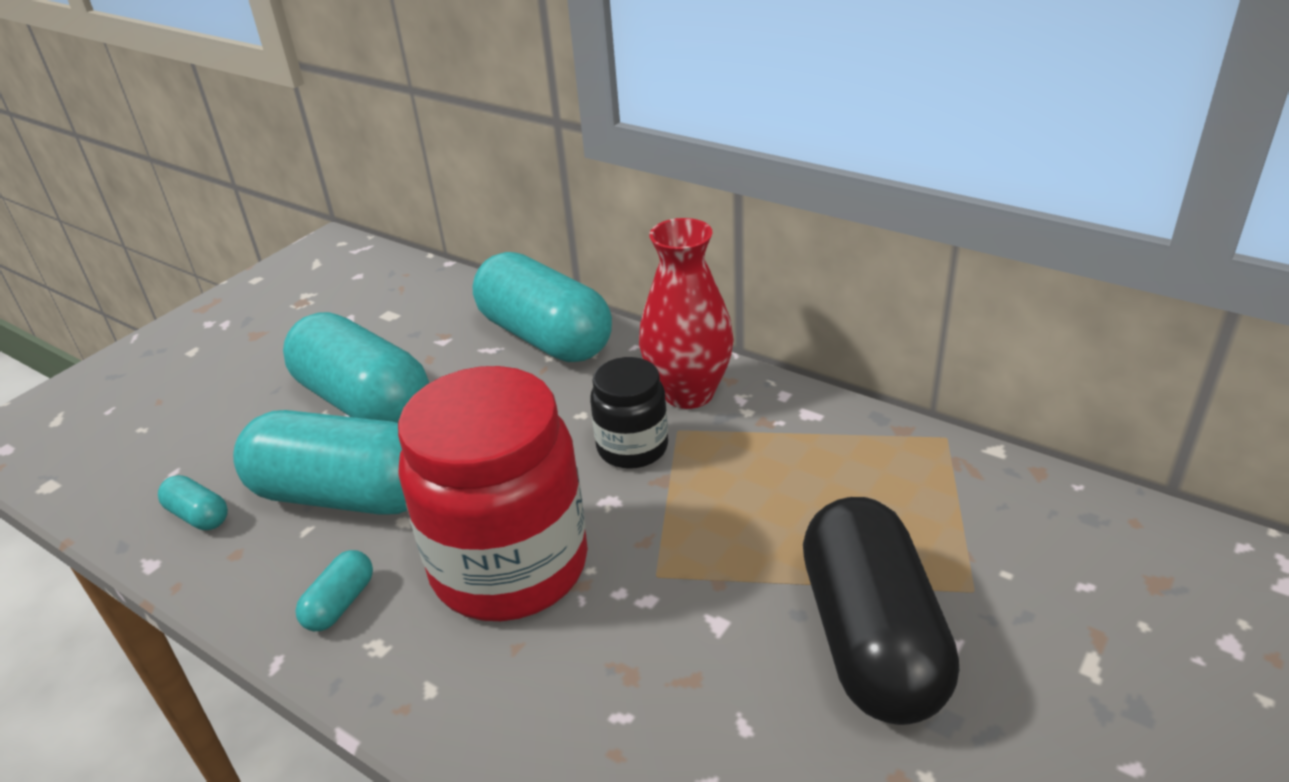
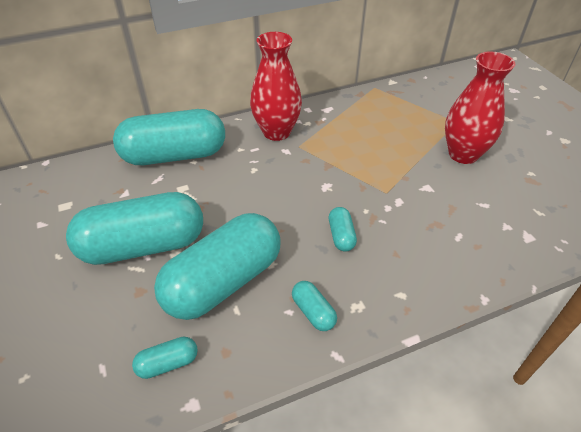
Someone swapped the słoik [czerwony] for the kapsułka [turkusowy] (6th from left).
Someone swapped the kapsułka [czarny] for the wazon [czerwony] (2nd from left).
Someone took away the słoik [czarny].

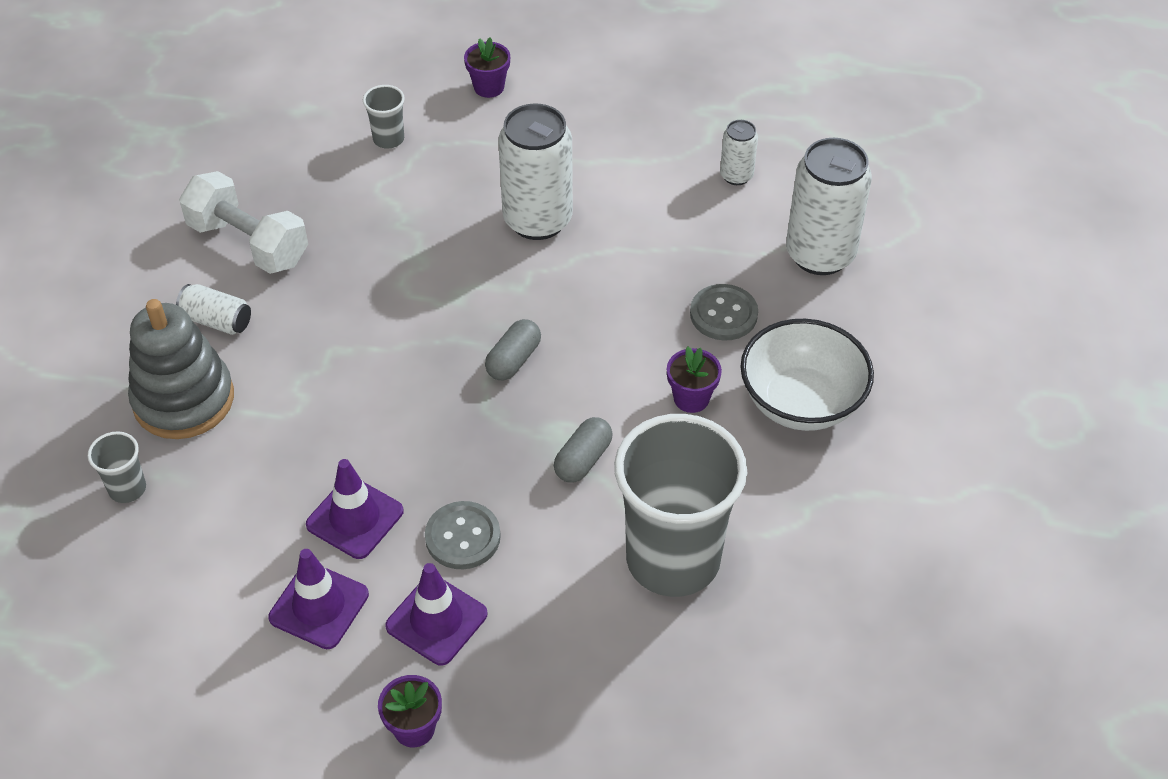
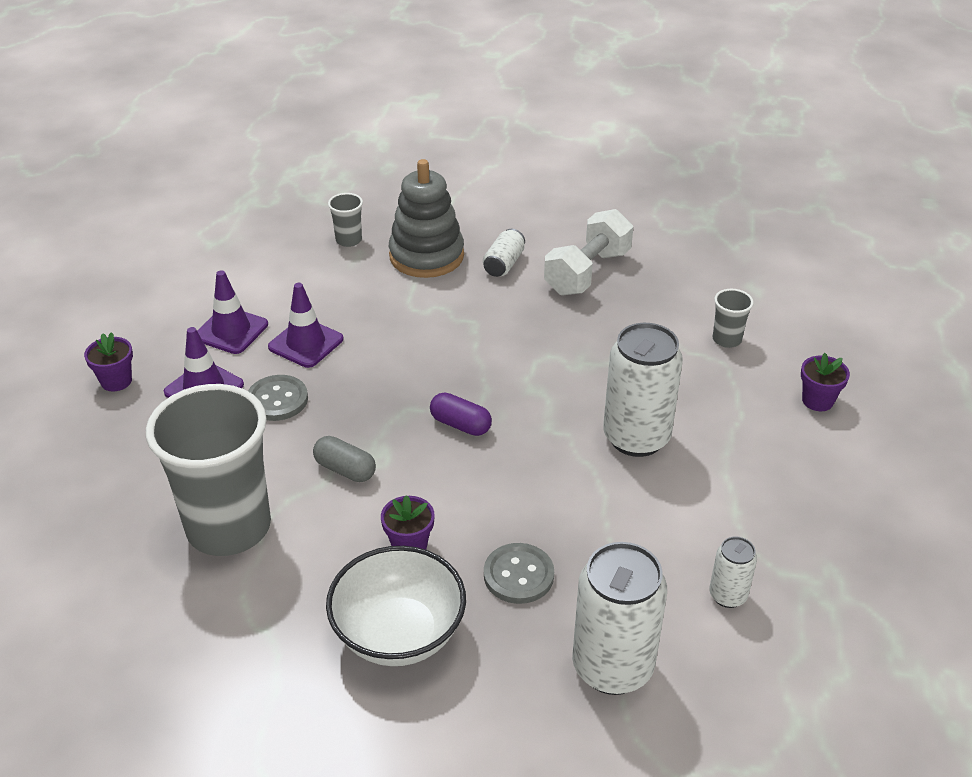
Someone repainted the kapsułka [szary] (1st from left), which became the kapsułka [fioletowy].

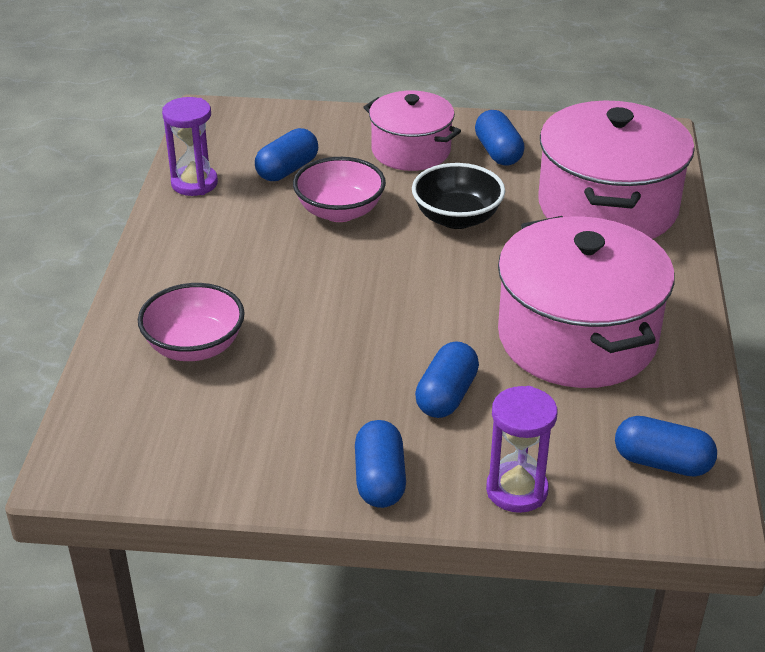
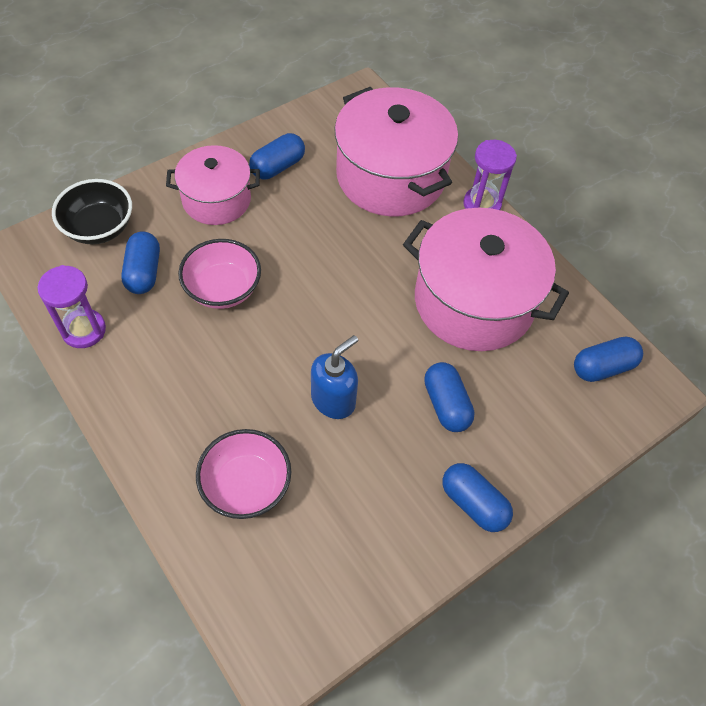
Someone carried the miska [czarny].
Someone rotated the kapsułka [niebieski] (4th from left in the first image) by 75 degrees counterclockwise.
Someone put down the dozownik mydła [niebieski].
Someone carried the klepsydra [fioletowy] (2nd from left).

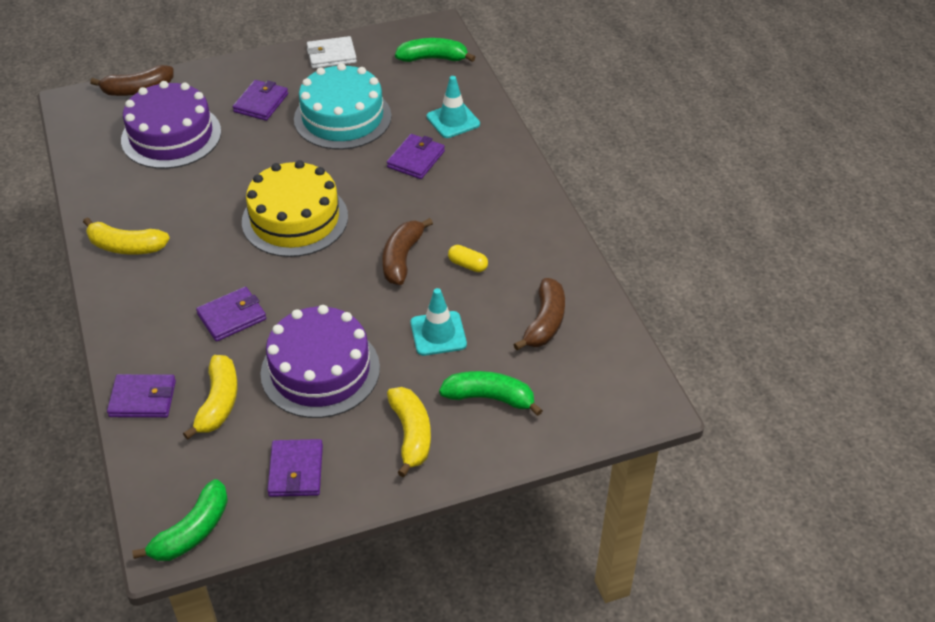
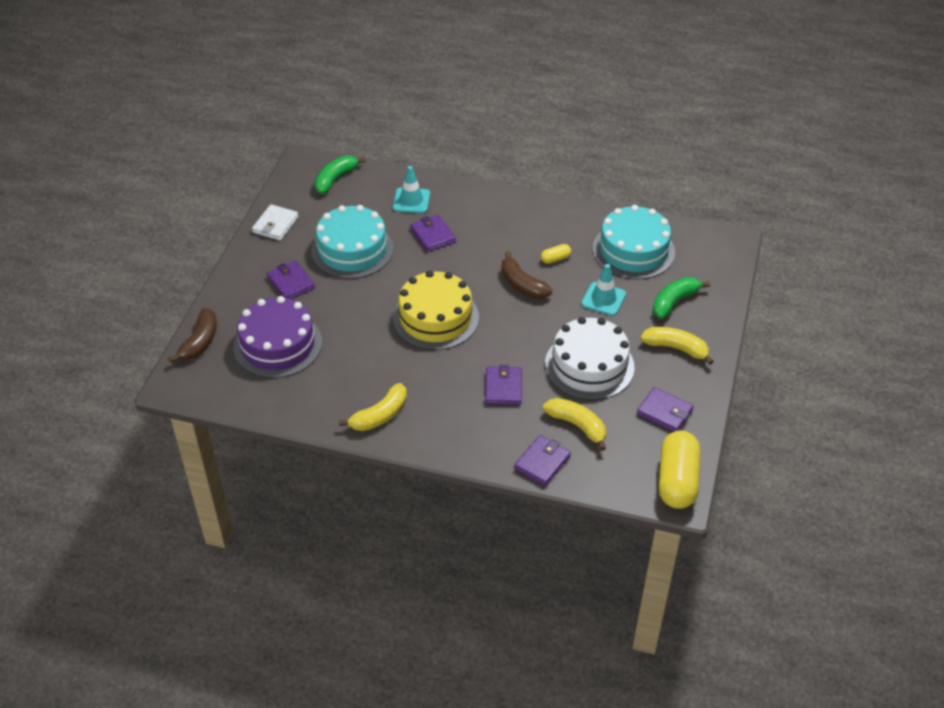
Someone repainted the tort [fioletowy] (2nd from left), which became the tort [biały].
Someone swapped the banan [brązowy] (3rd from left) for the tort [turkusowy] (2nd from left).
Someone swapped the banan [zielony] (1st from left) for the kapsułka [żółty] (2nd from left).

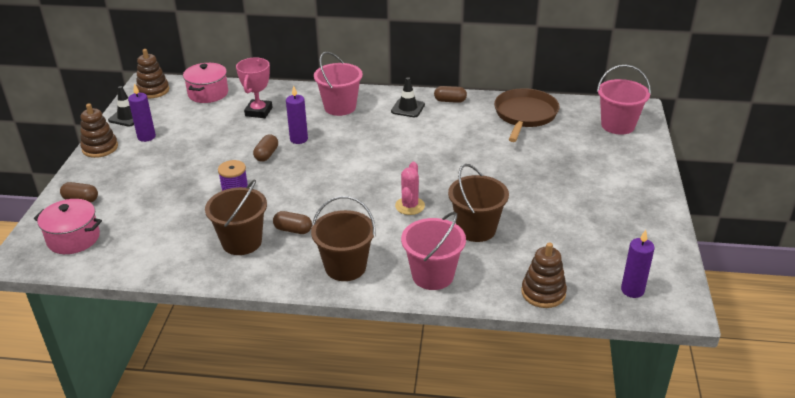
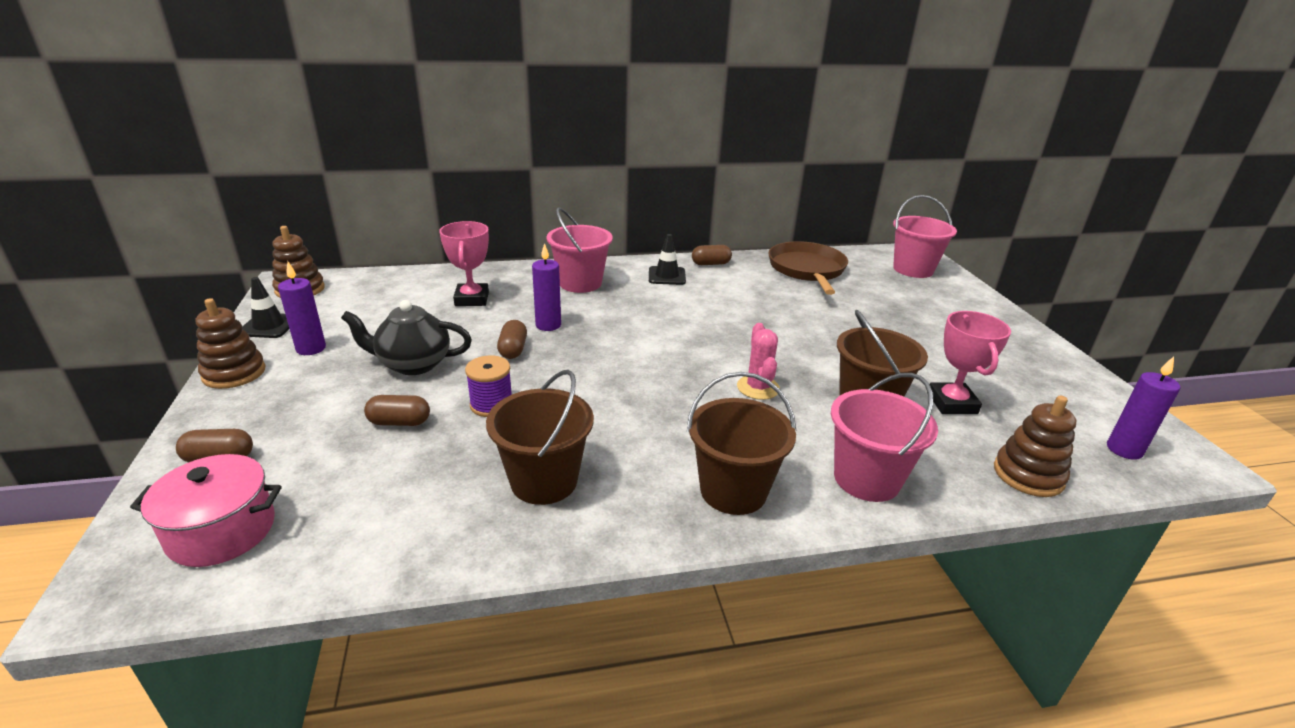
Someone put down the imbryk [czarny].
Someone carried the kapsułka [brązowy] (3rd from left in the first image).
Someone put down the puchar [różowy] (2nd from left).
Someone took away the garnek [różowy] (2nd from left).

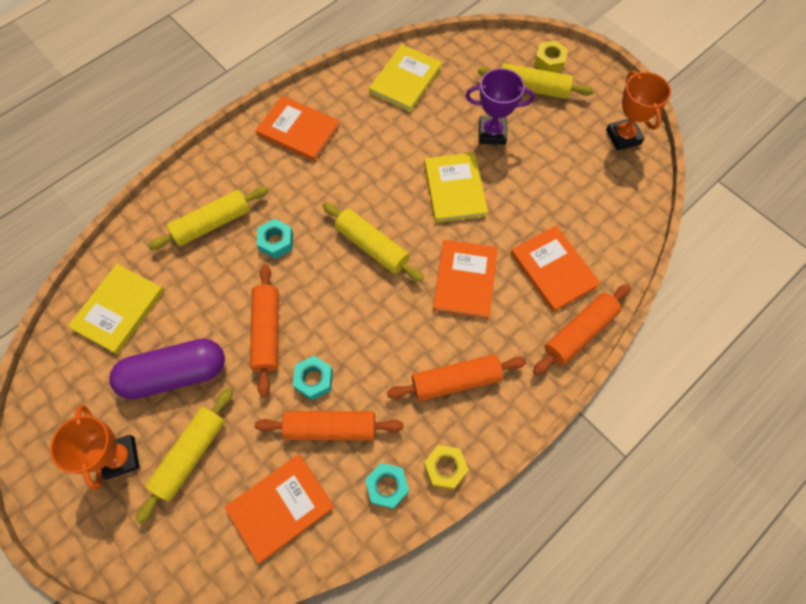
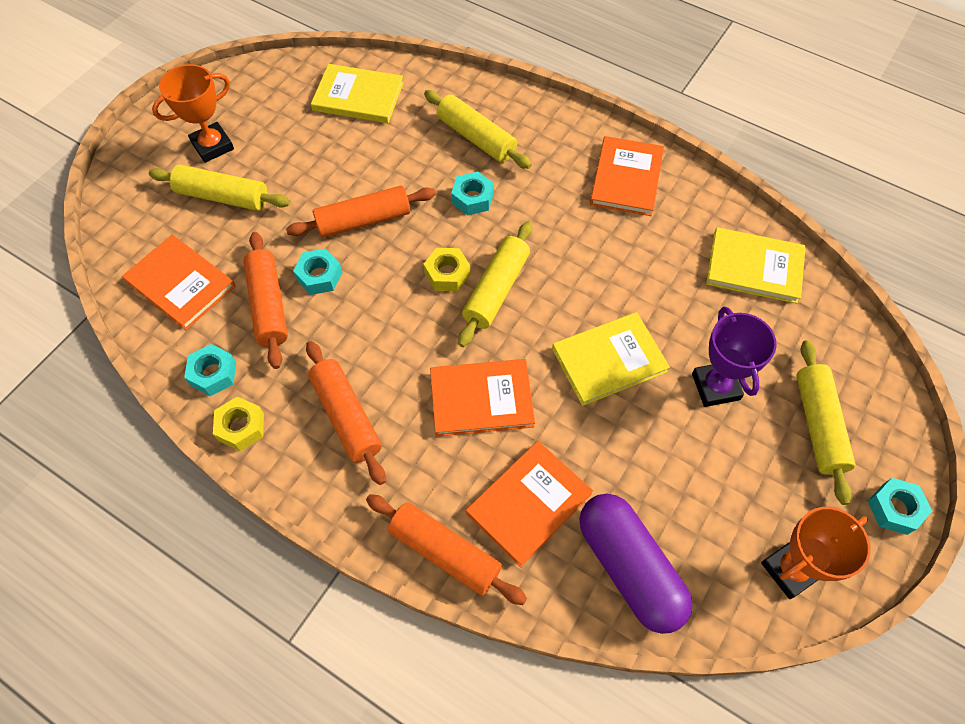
Someone carried the nakrętka [żółty] (2nd from left).
Someone carried the kapsułka [fioletowy].
Someone put down the nakrętka [turkusowy] (4th from left).

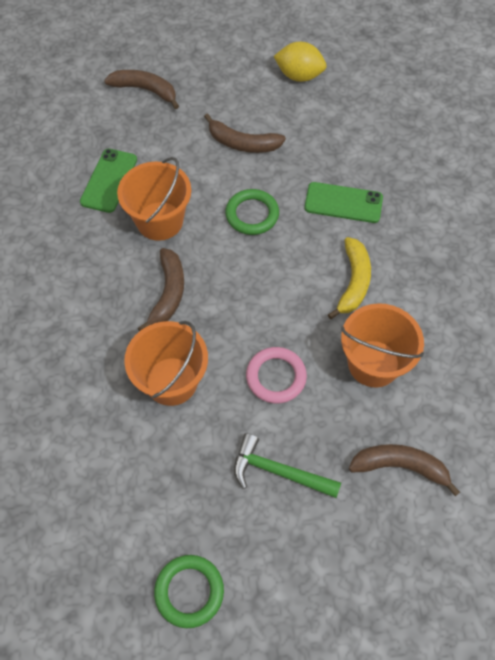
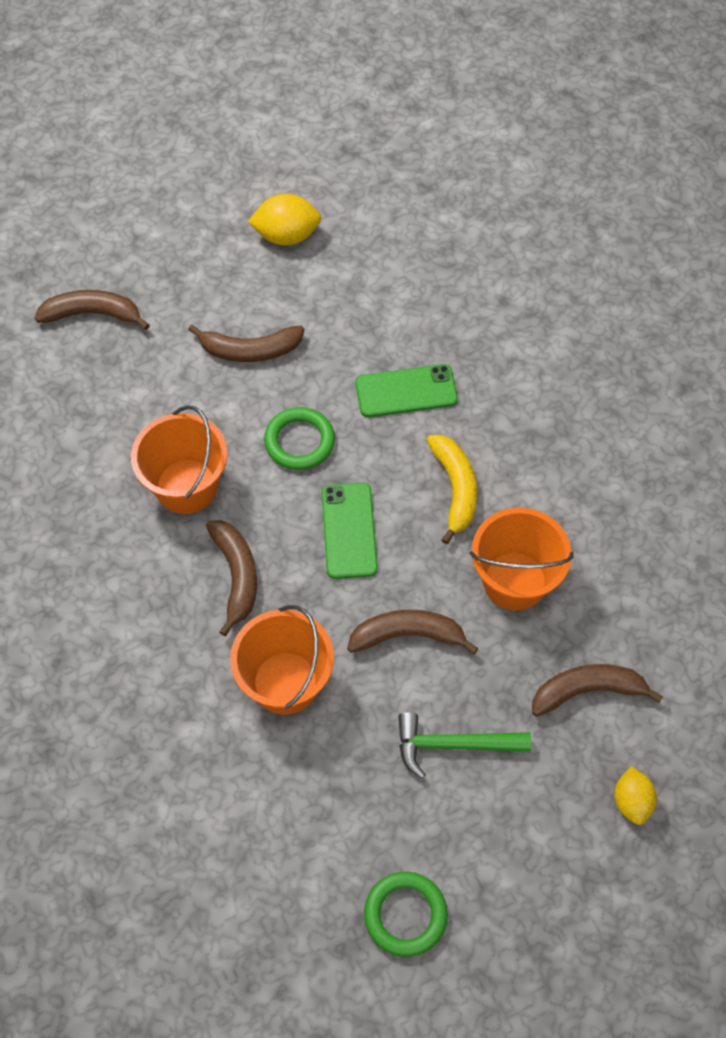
Someone carried the telefon [zielony] (1st from left).
Someone swapped the pierścień [różowy] for the banan [brązowy] (4th from left).
Someone put down the cytryna [żółty] (2nd from left).

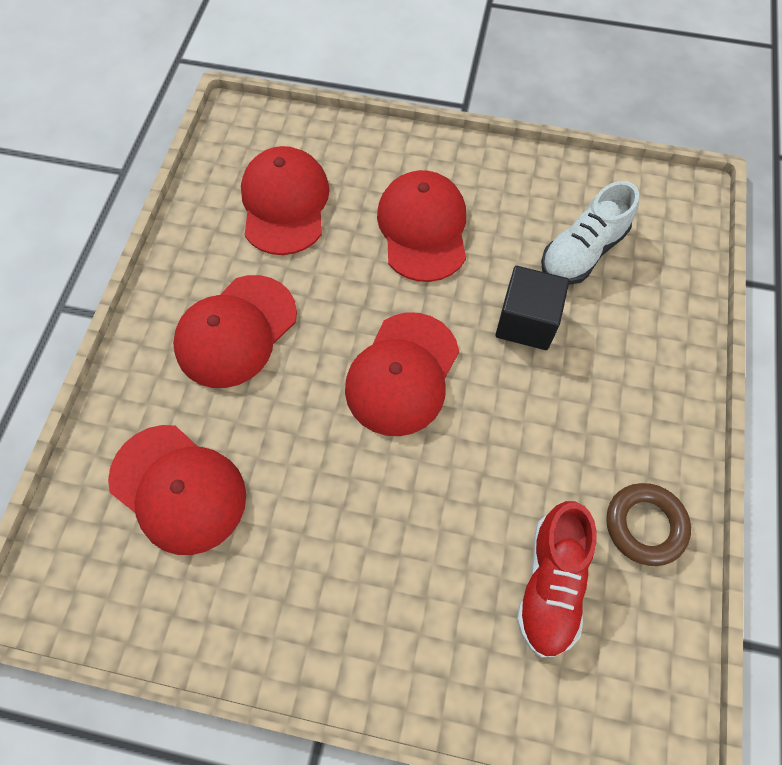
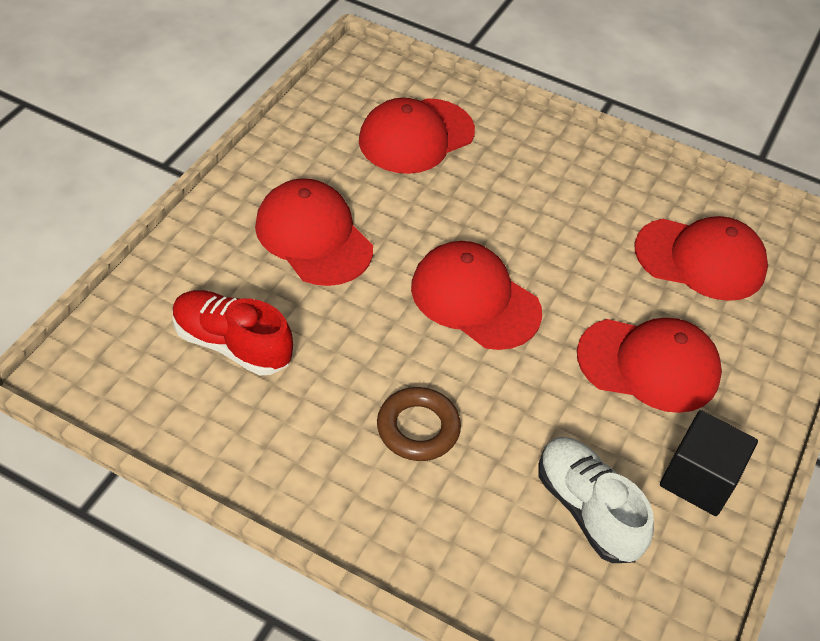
Someone carried the czapka [czerwony] (2nd from left in the first image).
Someone carried the pierścień [brązowy].
Someone carried the sześcian [czarny].

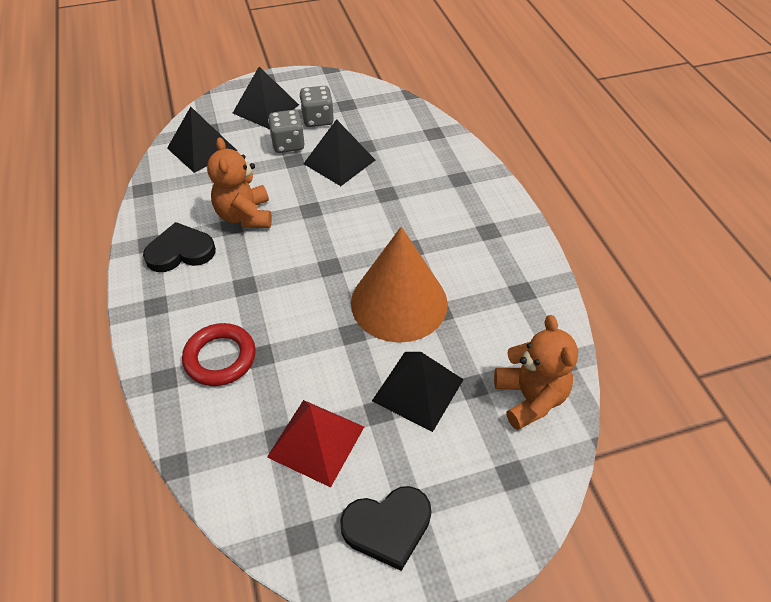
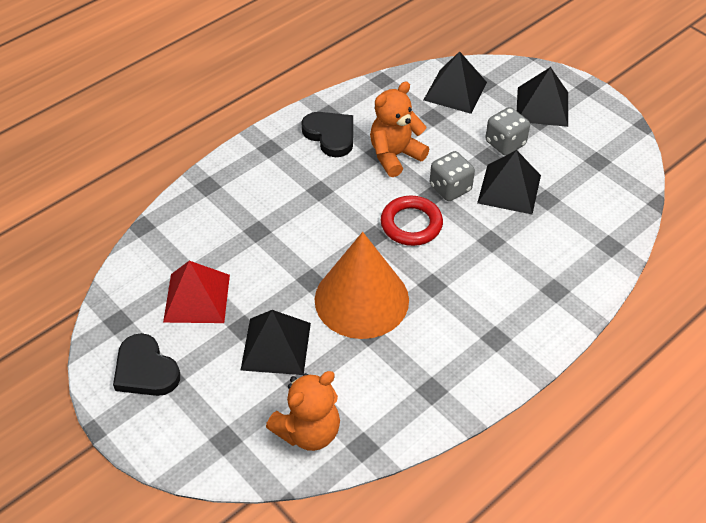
Someone carried the pierścień [czerwony].
Someone carried the kostka do gry [szary] (2nd from left in the first image).

